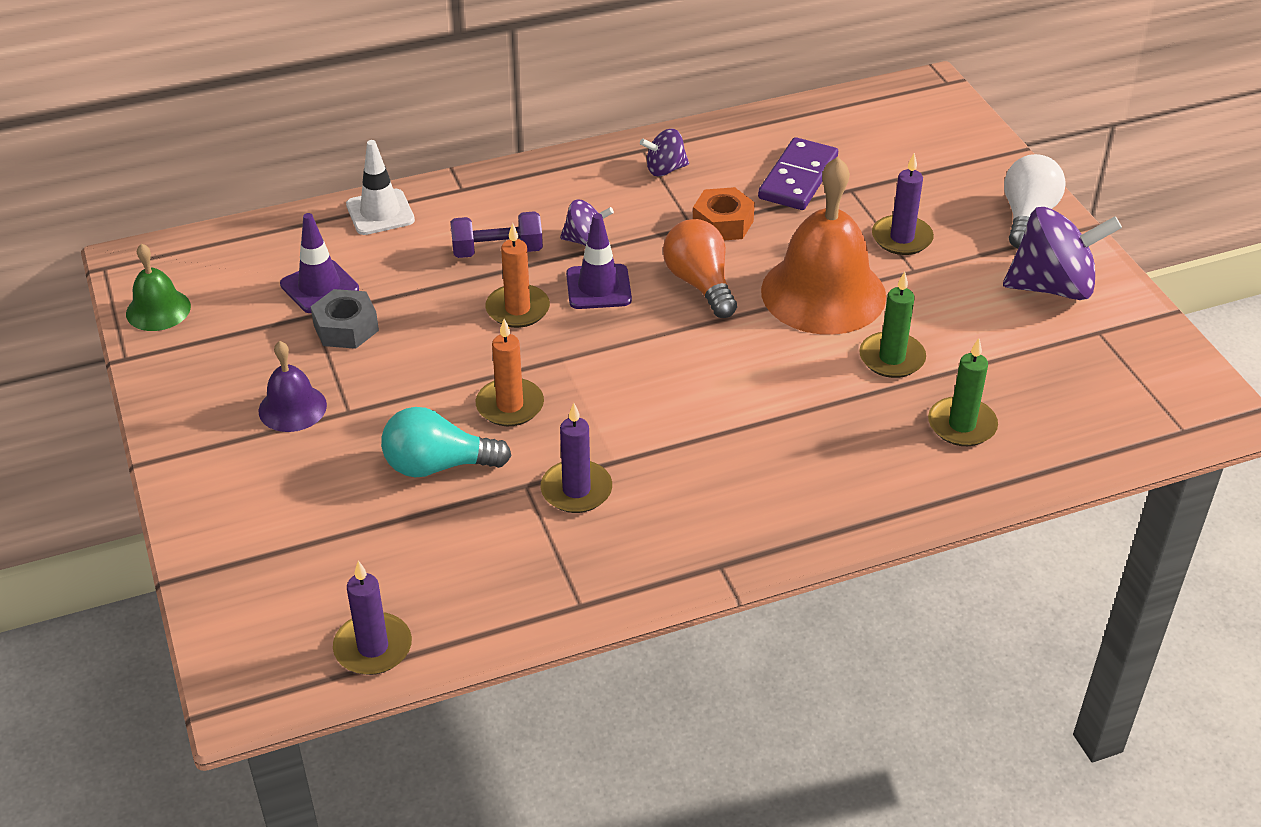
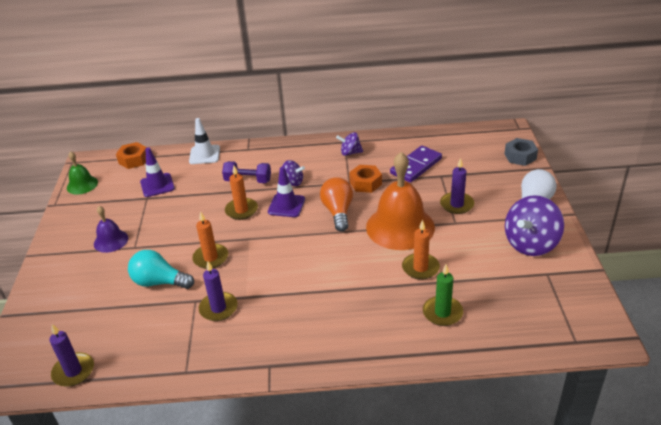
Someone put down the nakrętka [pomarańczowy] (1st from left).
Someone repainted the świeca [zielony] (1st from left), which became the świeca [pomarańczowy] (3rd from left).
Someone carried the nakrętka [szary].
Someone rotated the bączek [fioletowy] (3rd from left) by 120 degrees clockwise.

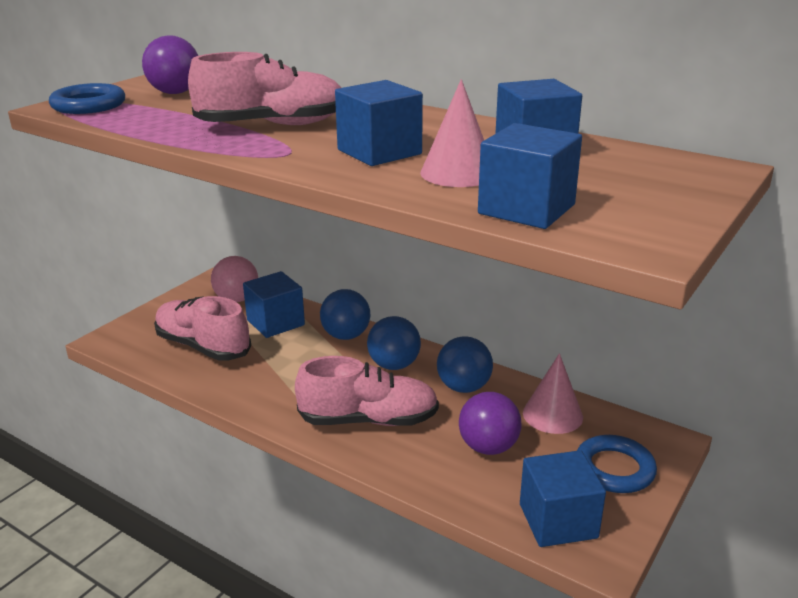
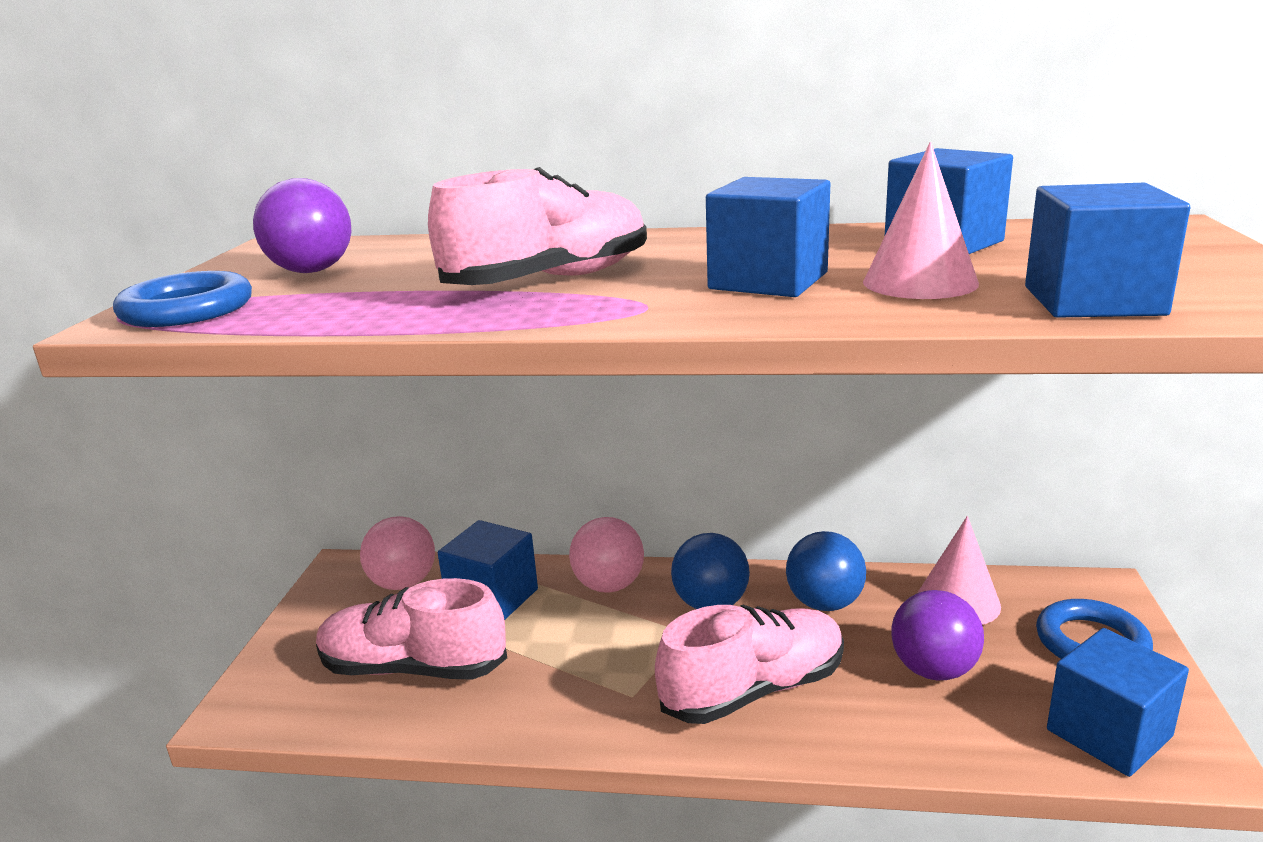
Someone repainted the piłka [niebieski] (1st from left), which became the piłka [różowy] (2nd from left).

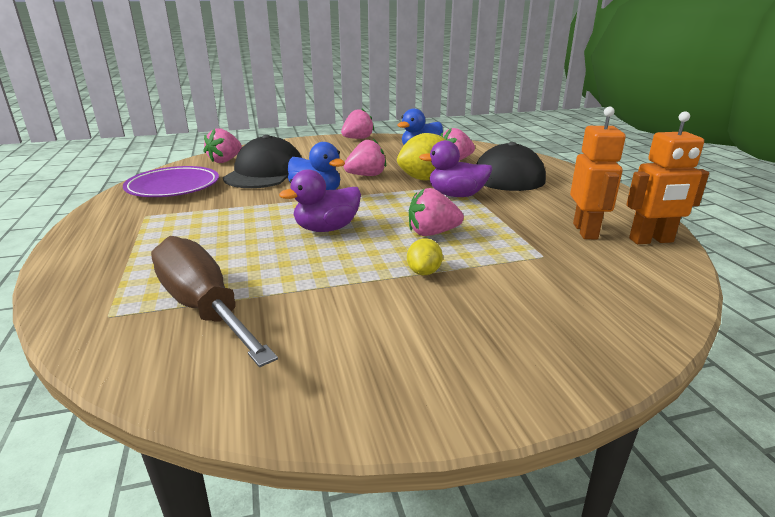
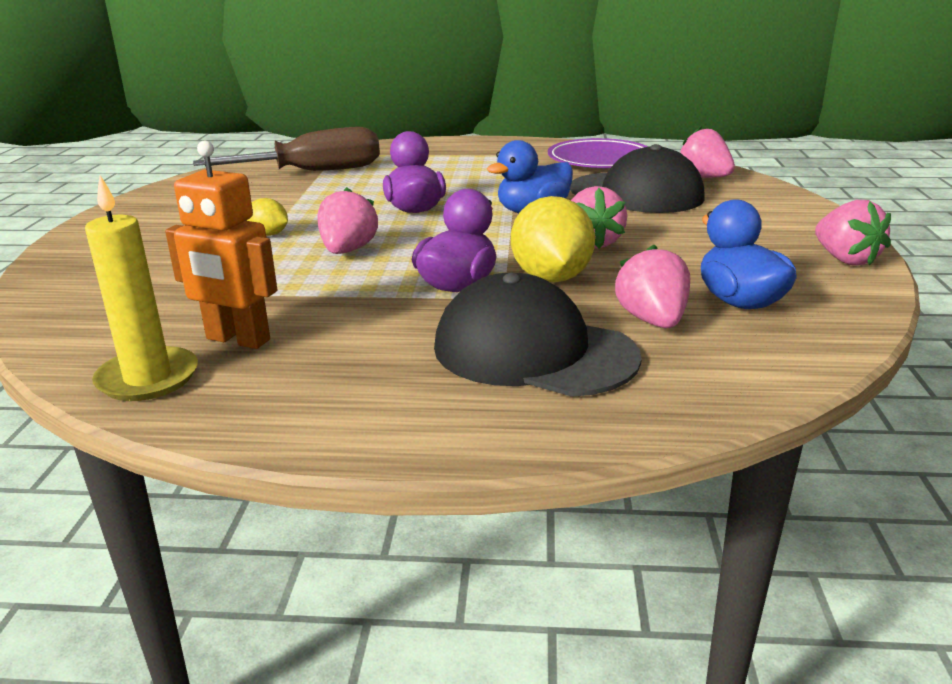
Someone swapped the robot [pomarańczowy] (2nd from left) for the świeca [żółty].

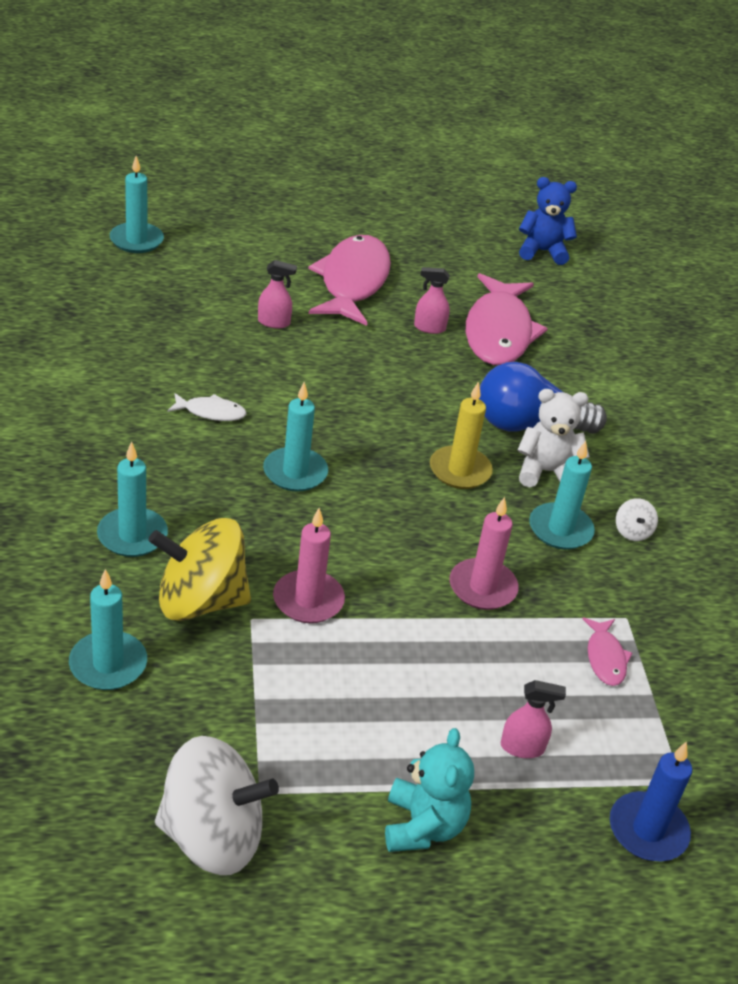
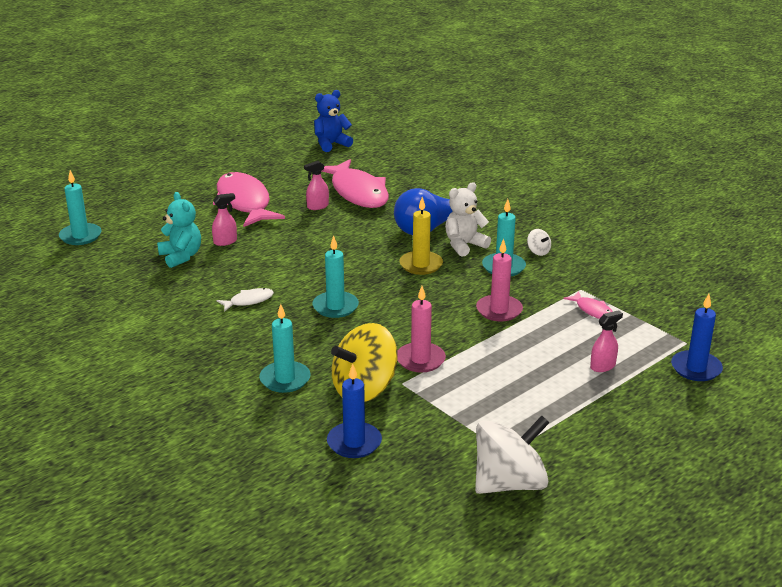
Someone carried the miś [turkusowy].
Someone repainted the świeca [turkusowy] (1st from left), which became the świeca [niebieski] (1st from left).

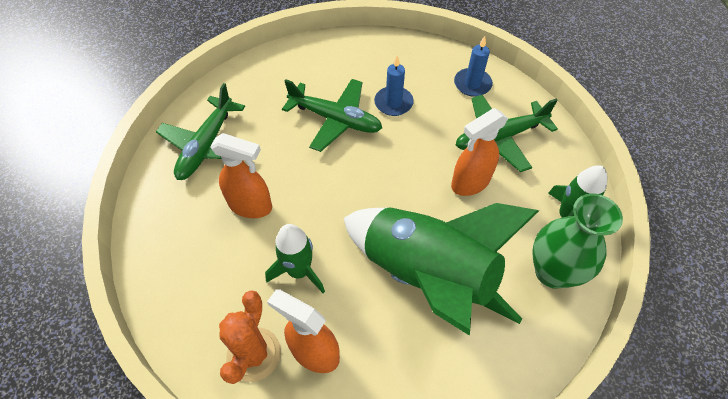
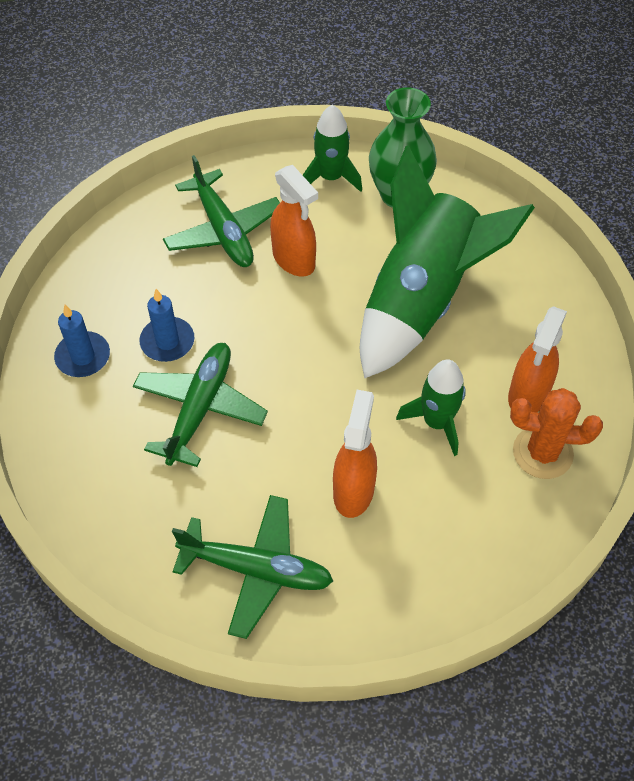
Someone carried the świeca [niebieski] (2nd from left in the first image).

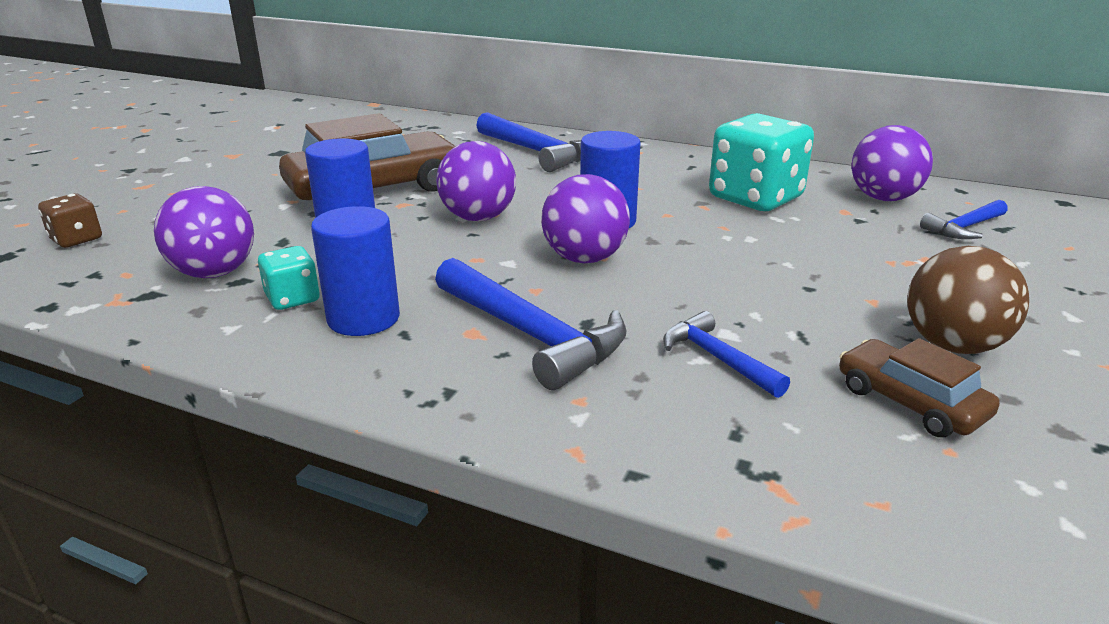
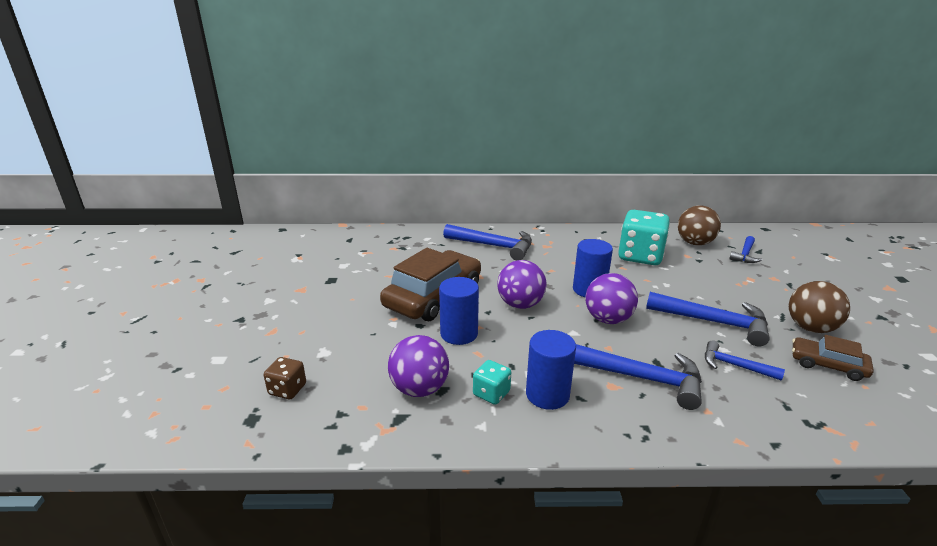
Someone put down the młotek [niebieski] (3rd from left).
Someone repainted the piłka [fioletowy] (4th from left), which became the piłka [brązowy] (1st from left).

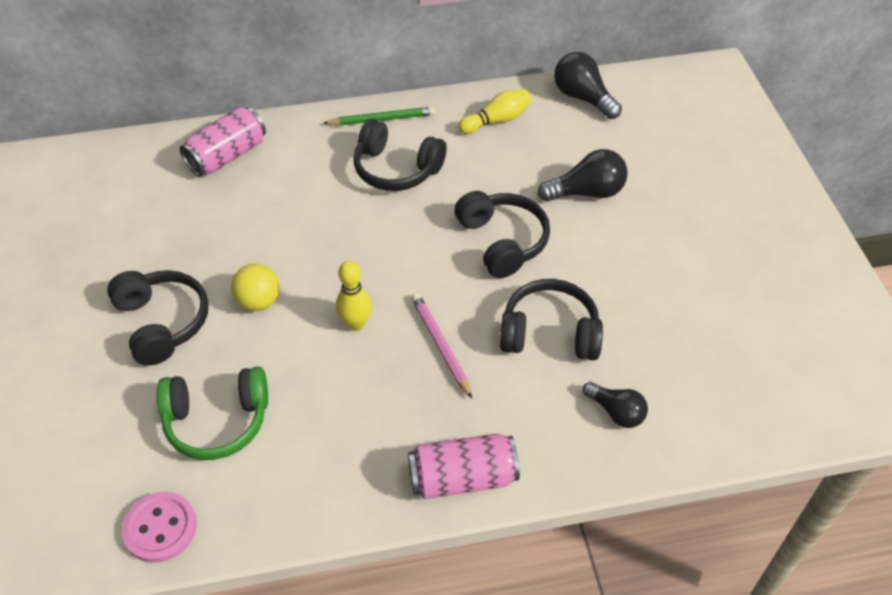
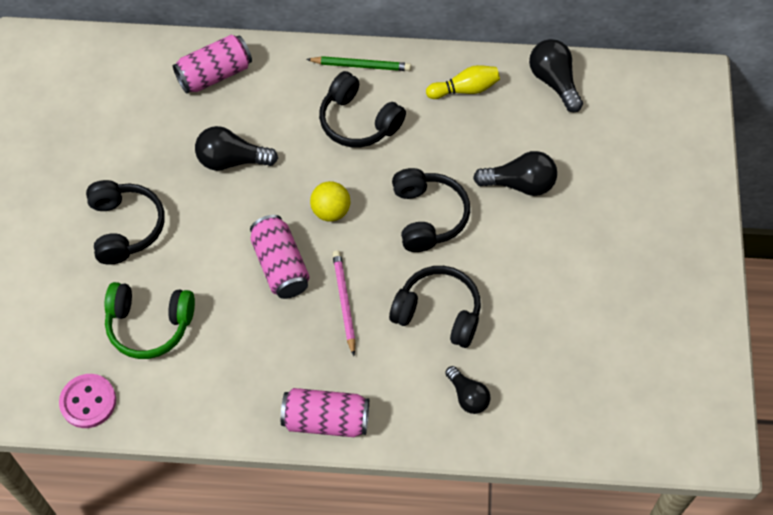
Someone put down the żarówka [czarny] (1st from left).
Someone swapped the kręgiel [żółty] (1st from left) for the puszka [różowy] (2nd from left).
Someone carried the piłka [żółty].

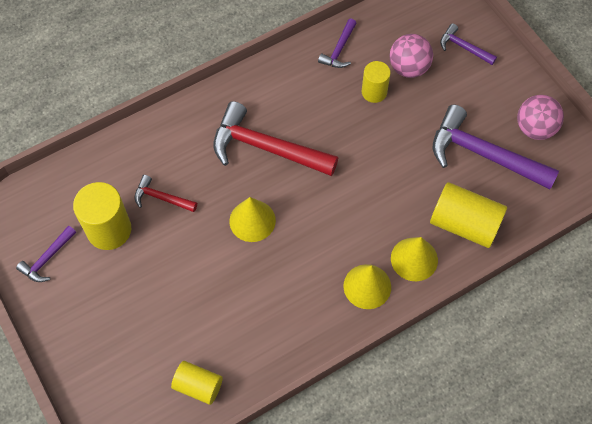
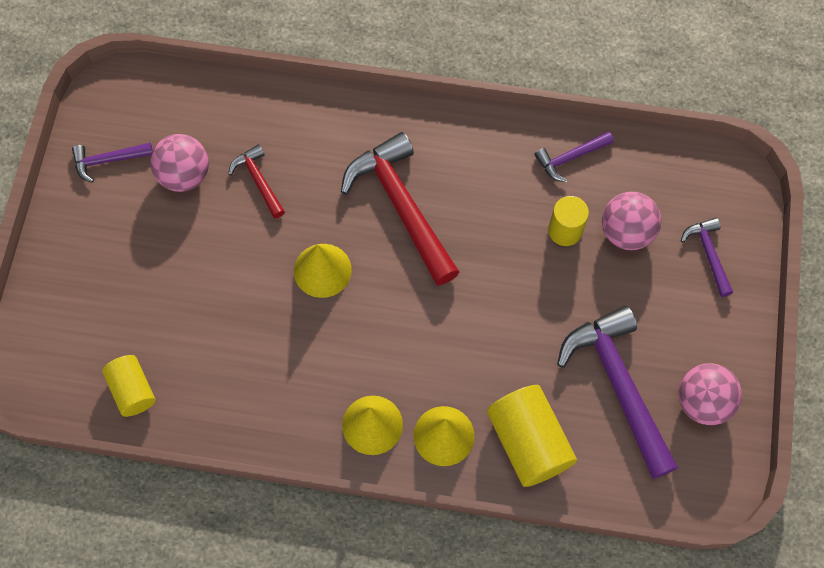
Someone swapped the walec [żółty] (1st from left) for the piłka [różowy] (1st from left).

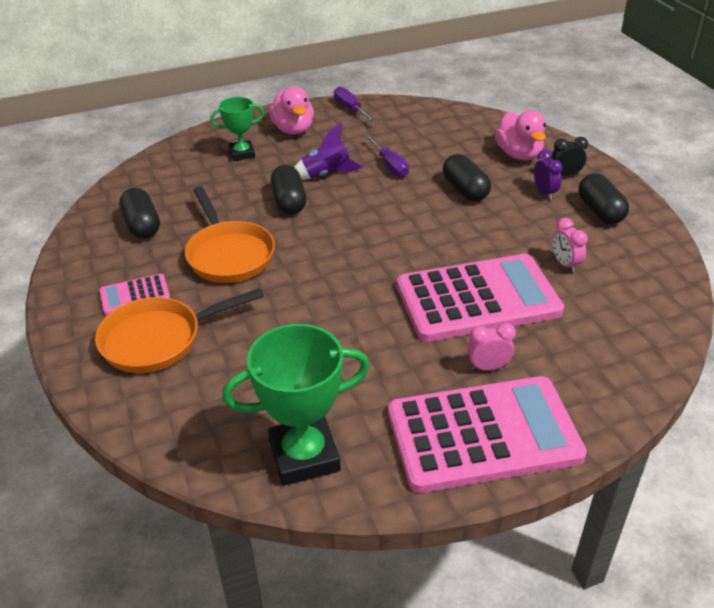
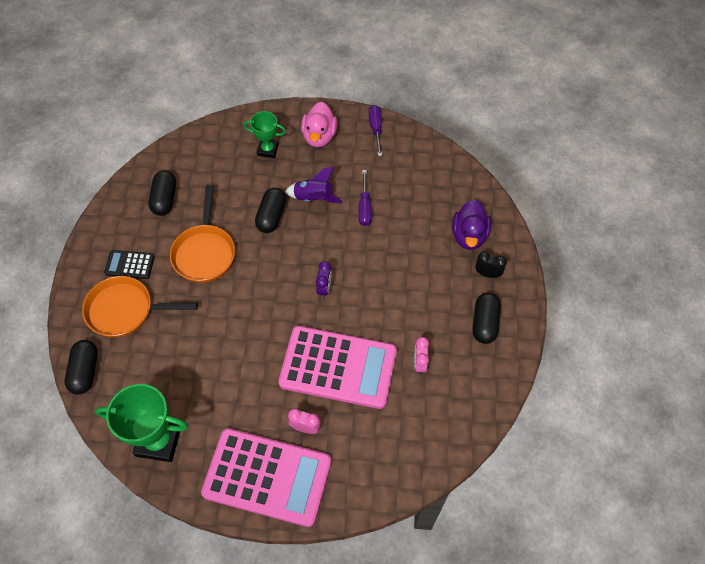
Someone carried the kapsułka [czarny] (3rd from left in the first image).
Someone repainted the kalkulator [różowy] (1st from left), which became the kalkulator [czarny].
Someone carried the budzik [fioletowy].
Someone repainted the kaczka [różowy] (2nd from left), which became the kaczka [fioletowy].

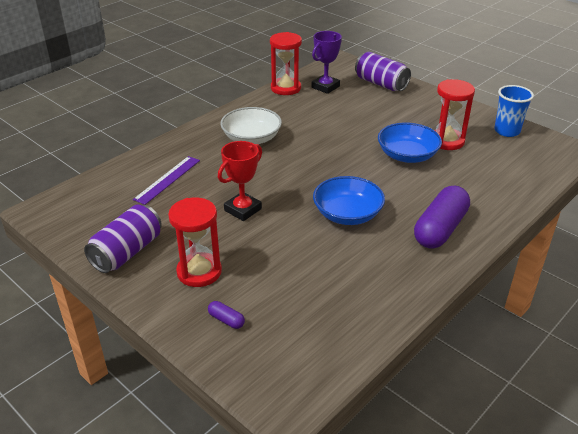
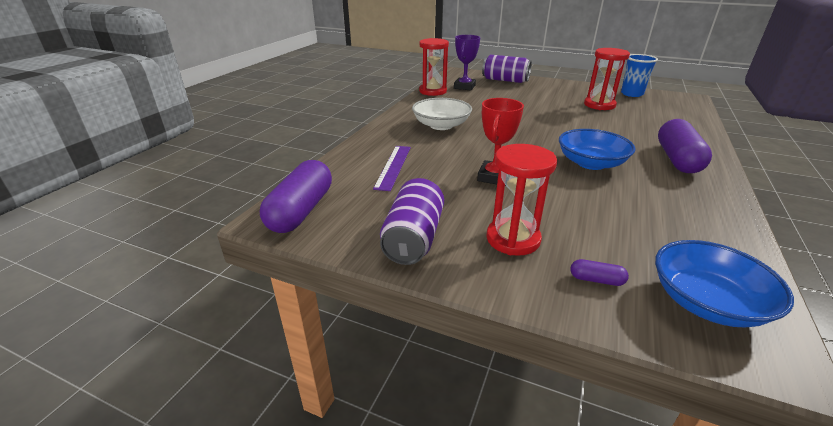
Someone put down the kapsułka [fioletowy] (1st from left).
Someone carried the miska [niebieski] (2nd from left).

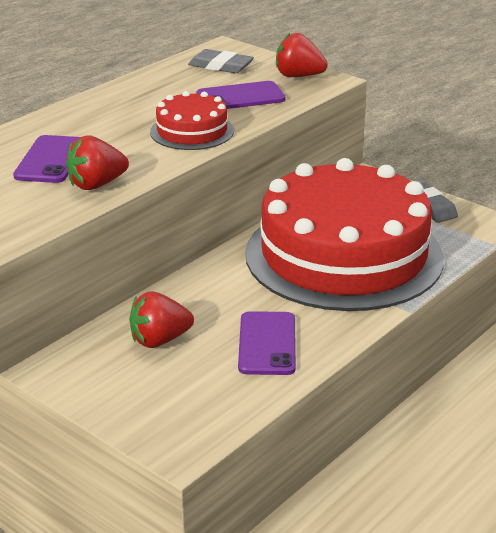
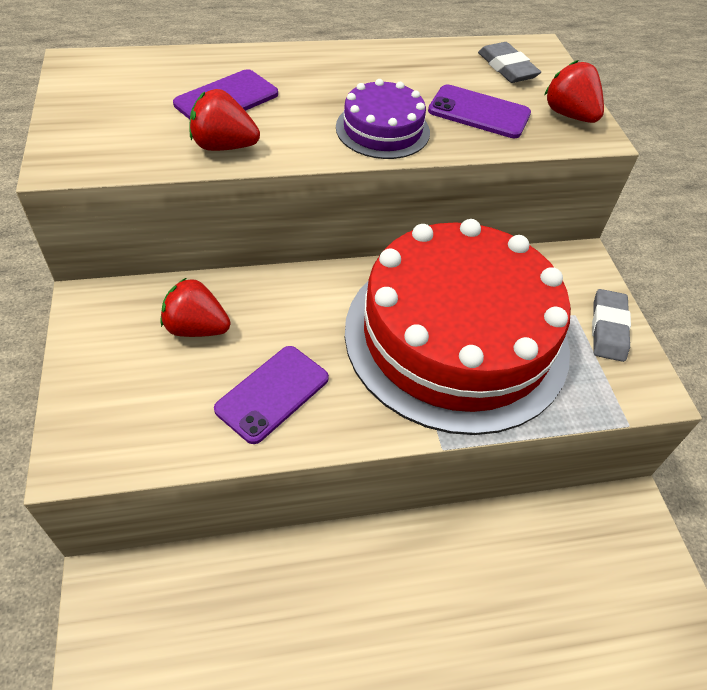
Someone repainted the tort [czerwony] (1st from left), which became the tort [fioletowy].

